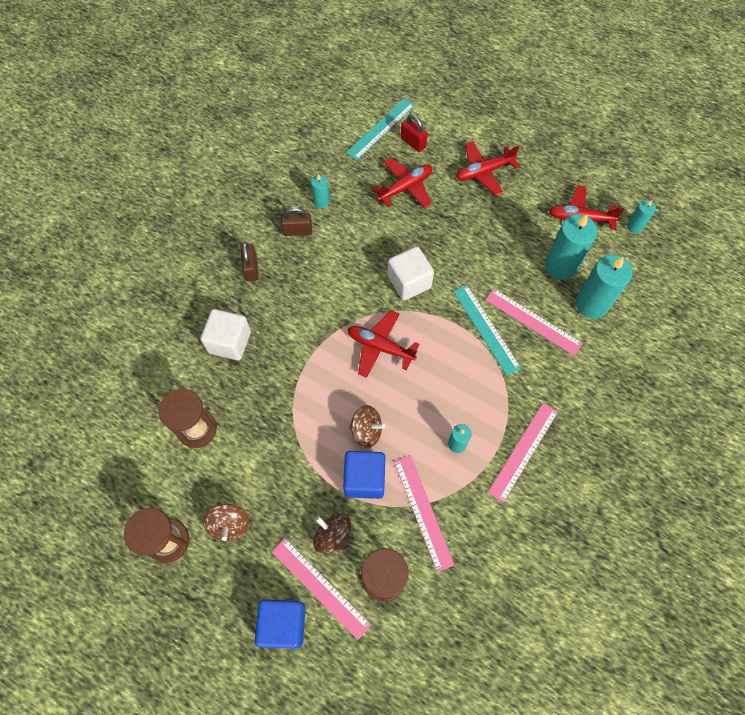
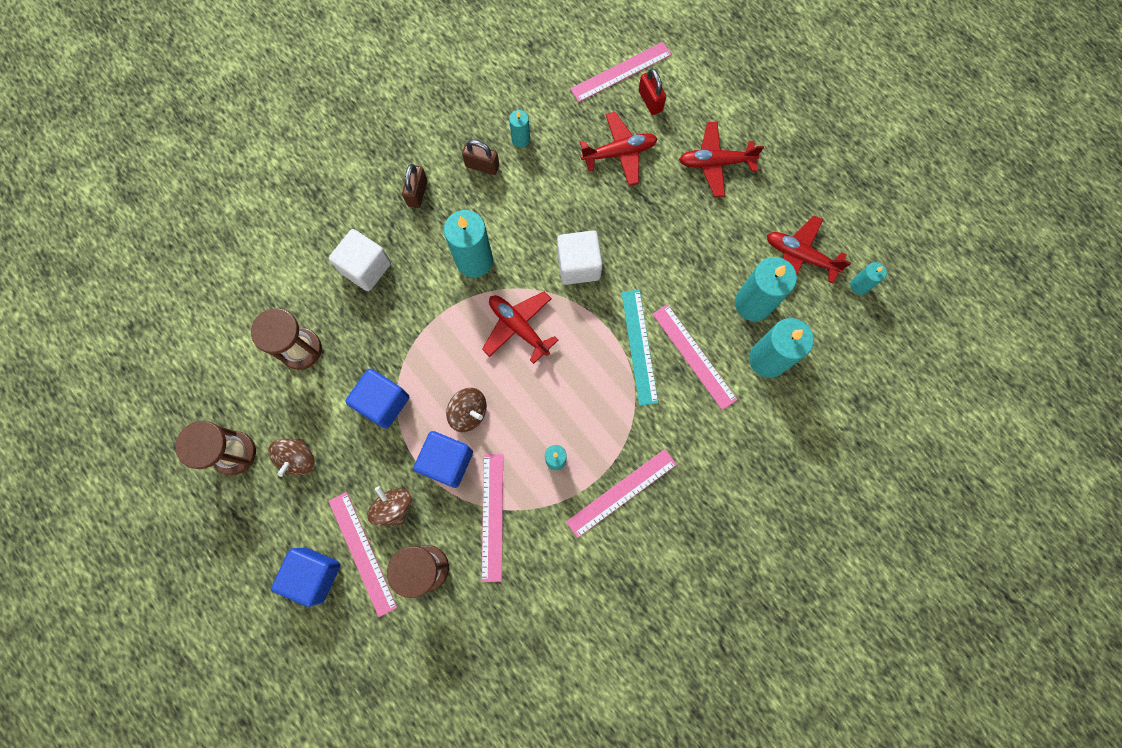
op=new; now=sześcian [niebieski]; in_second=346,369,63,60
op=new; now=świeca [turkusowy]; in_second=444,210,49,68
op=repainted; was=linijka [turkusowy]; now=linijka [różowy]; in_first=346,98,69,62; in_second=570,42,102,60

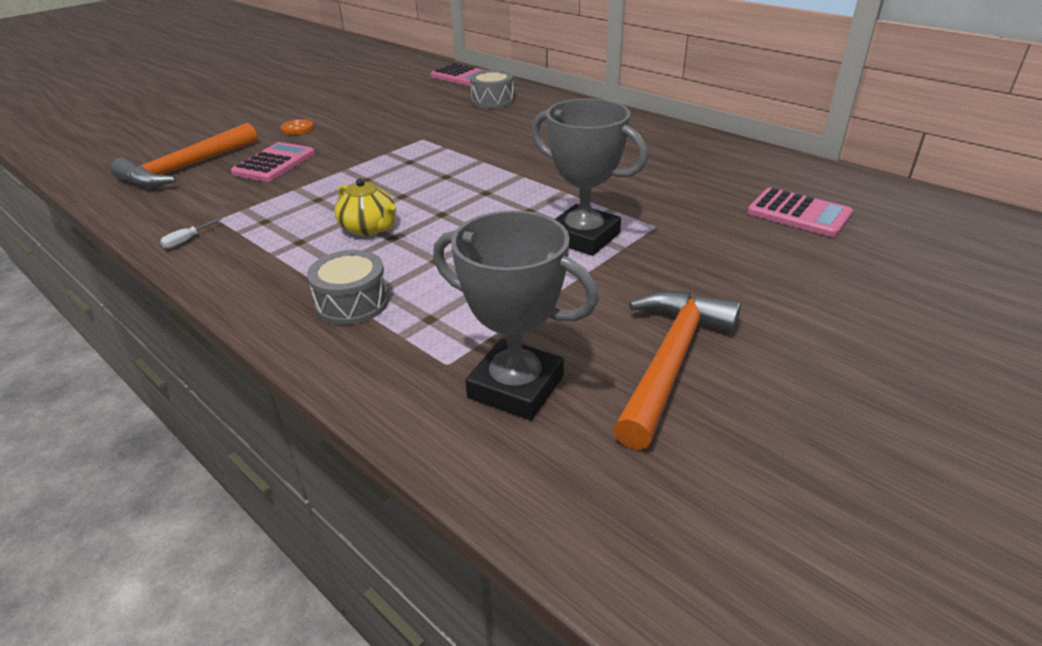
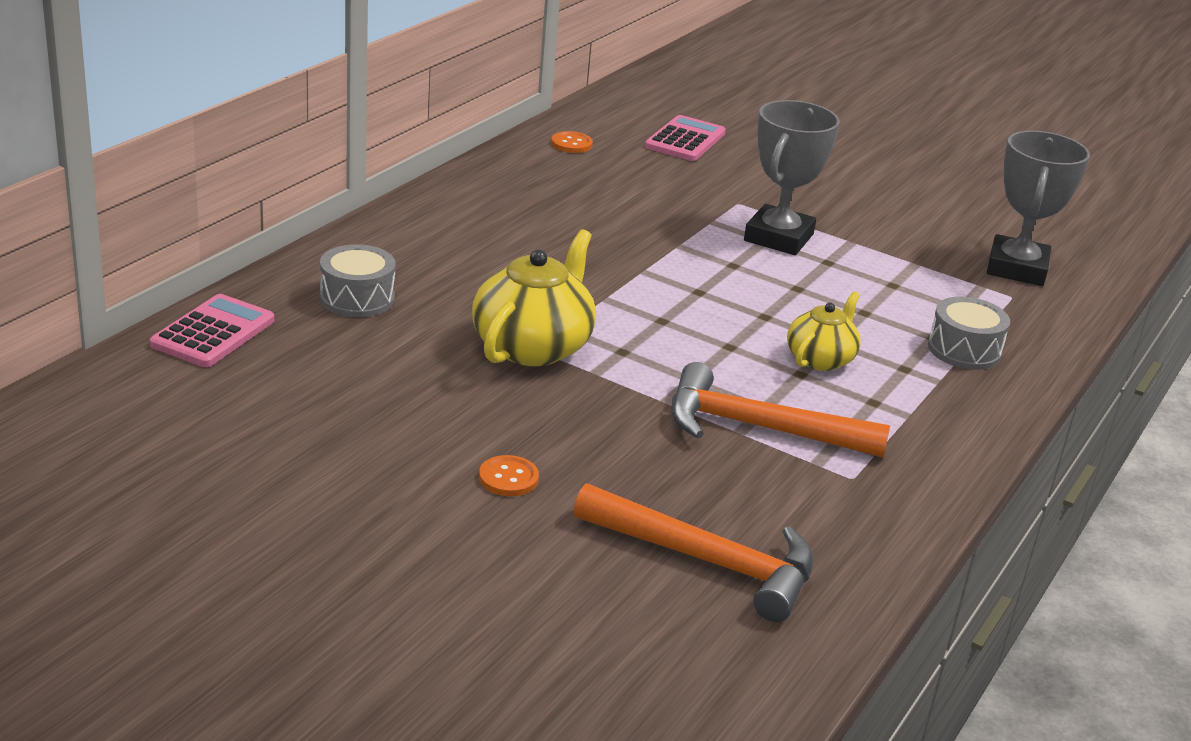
op=gone; was=śrubokręt [biały]; in_first=160,218,61,31
op=gone; was=kalkulator [różowy]; in_first=231,142,84,40
op=new; now=imbryk [żółty]; in_second=472,229,124,137
op=new; now=guzik [pomarańczowy]; in_second=551,131,42,22
op=shifted; was=młotek [pomarańczowy]; in_first=613,291,128,159; in_second=671,362,219,96

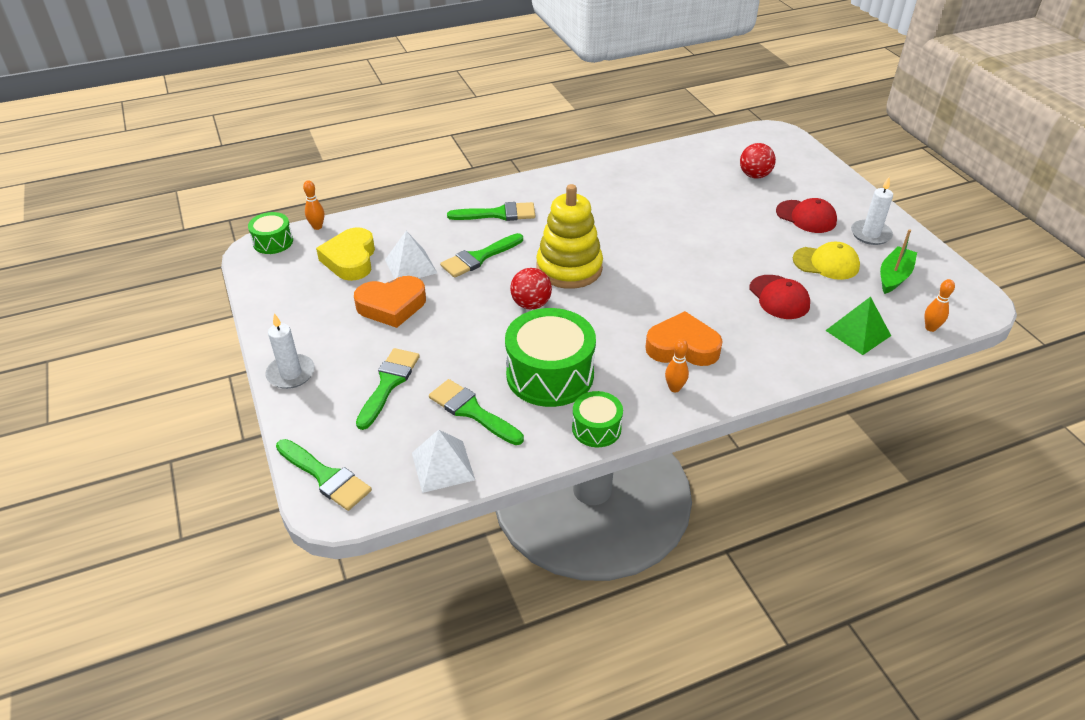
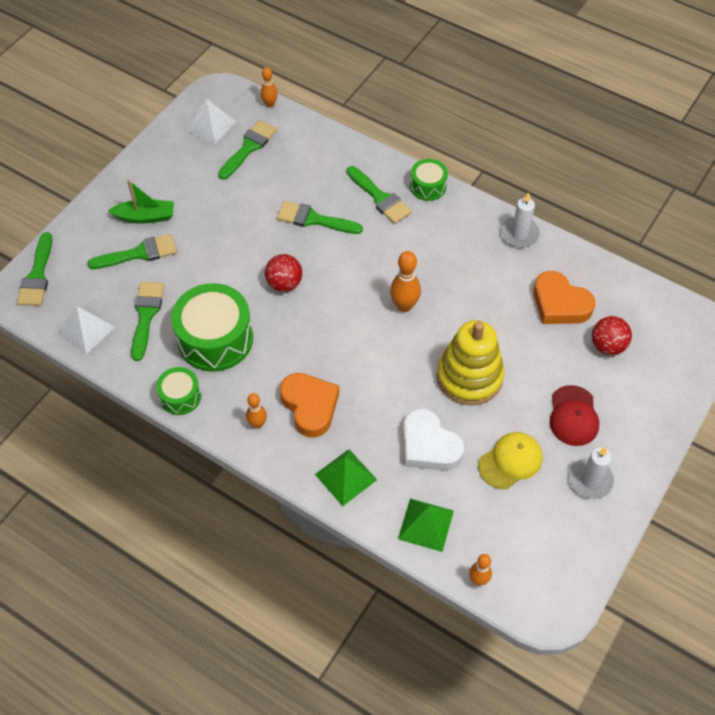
op=new; now=piramida [zielony]; in_second=315,449,62,57
op=new; now=kręgiel [pomarańczowy]; in_second=390,251,31,61
op=shifted; was=bęben [zielony]; in_first=248,212,45,42; in_second=410,159,38,42
op=shifted; was=świeca [biały]; in_first=265,313,50,76; in_second=501,192,39,56
op=shifted; was=serce [pomarańczowy]; in_first=354,276,72,52; in_second=533,271,62,53
op=shifted; was=piramida [biały]; in_first=385,231,52,48; in_second=186,99,50,45
op=shifted; was=zabawka nakładanka [żółty]; in_first=536,184,67,105; in_second=437,320,67,85
op=shifted; was=łódka [zielony]; in_first=880,229,37,65; in_second=108,180,66,43
op=swapped; was=serce [żółty]; now=pędzel [zielony]; in_first=316,227,59,54; in_second=218,120,59,60
op=swapped; was=czapka [czerwony]; now=serce [biały]; in_first=749,275,61,44; in_second=403,408,62,63
op=rotated; was=czapka [żółty]; in_first=793,242,67,38; in_second=478,432,65,57; clockwise=-105

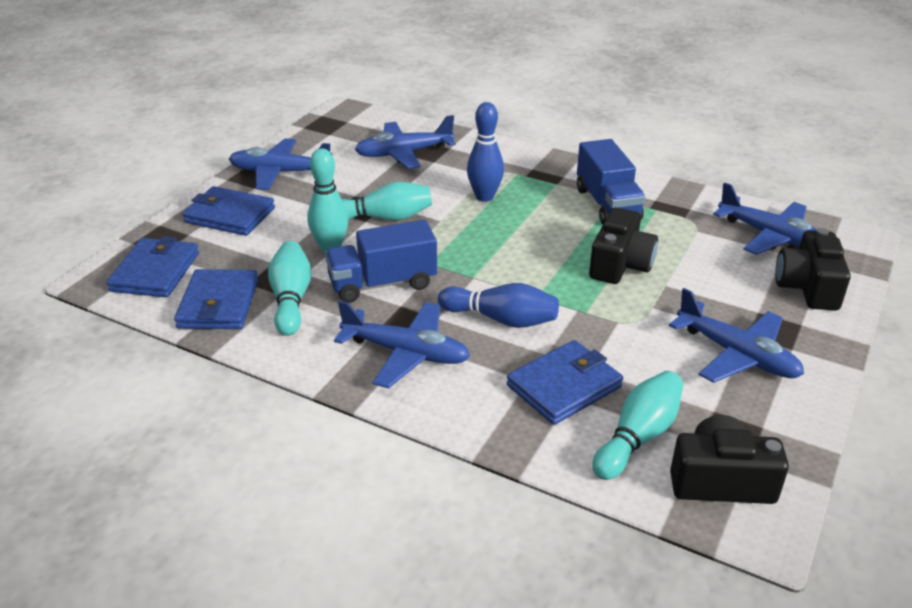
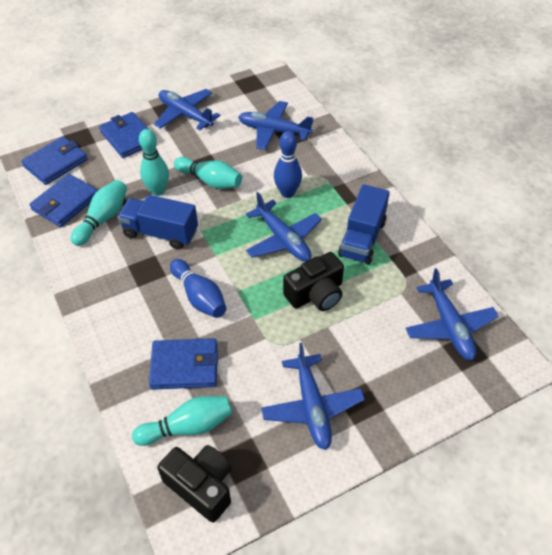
op=gone; was=aparat fotograficzny [czarny]; in_first=775,228,76,83
op=shifted; was=samolot [niebieski]; in_first=334,300,136,88; in_second=246,192,76,70

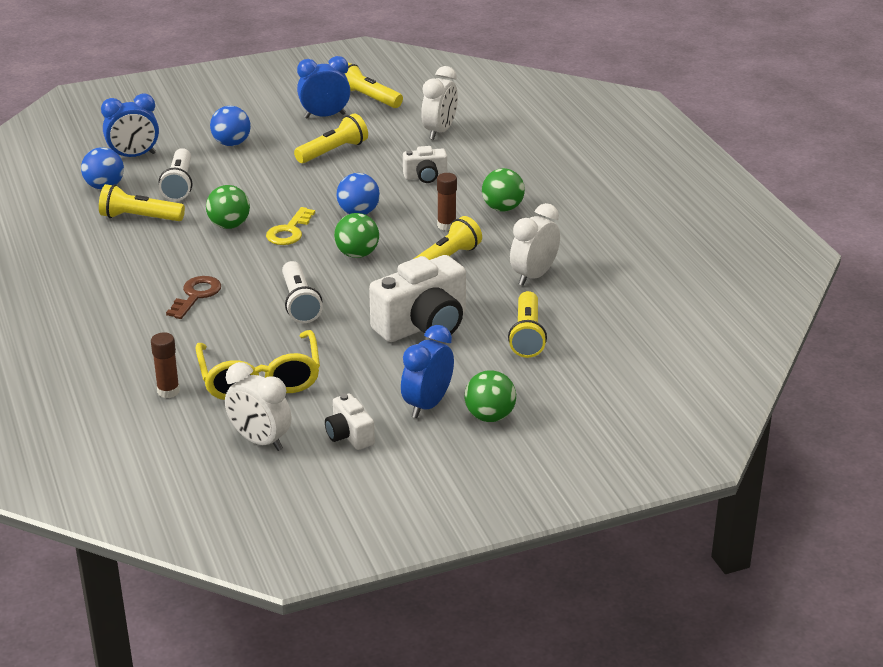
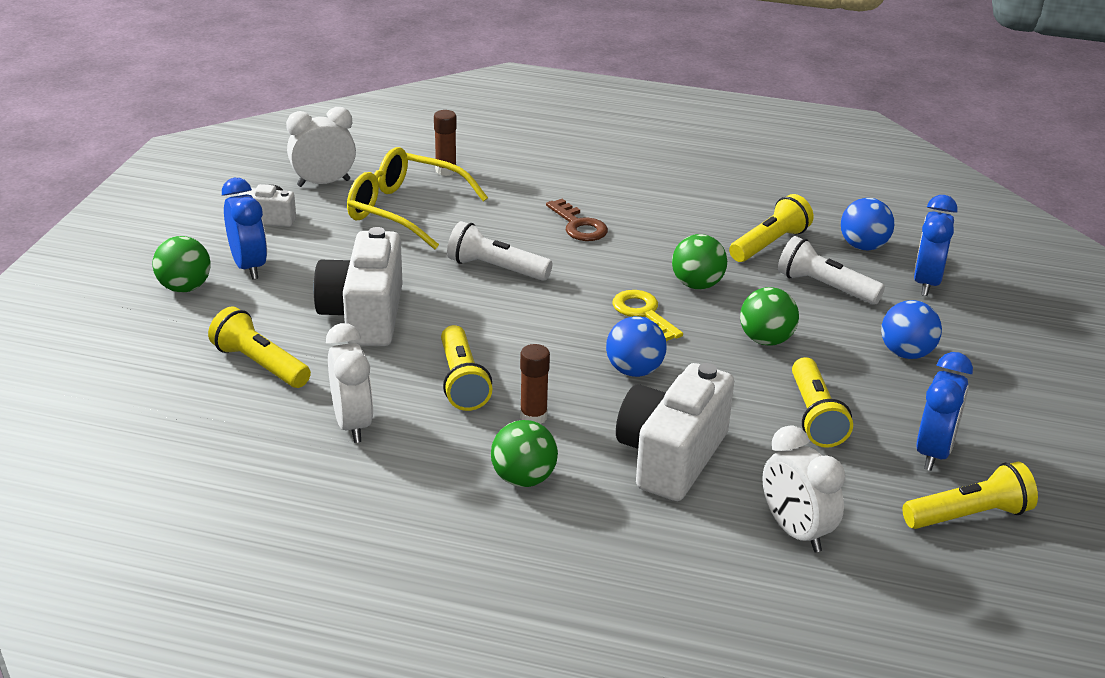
op=shifted; was=piłka [zielony]; in_first=334,213,45,45; in_second=740,287,59,58
op=scaled; was=aparat fotograficzny [biały]; in_first=403,146,44,37; in_second=616,363,118,138; ratio=1.93

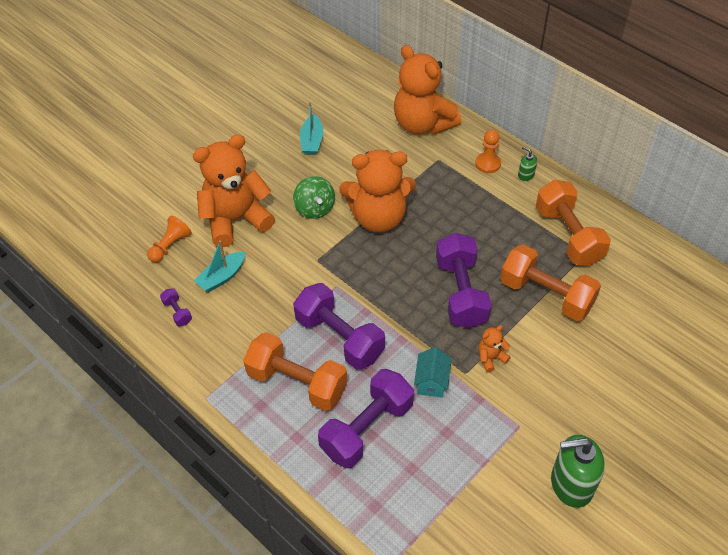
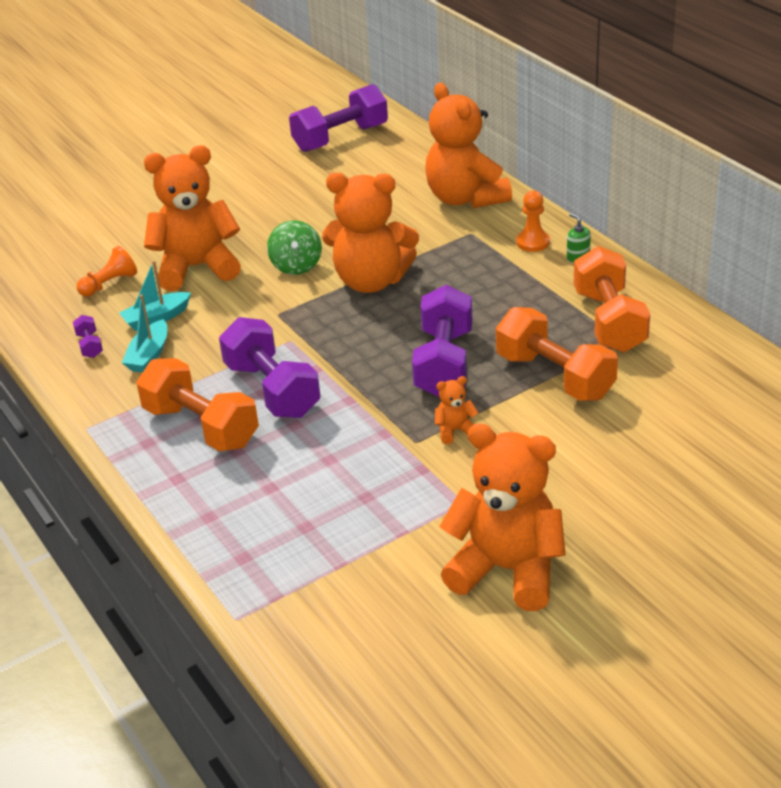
op=gone; was=domek [turkusowy]; in_first=414,347,38,51
op=shifted; was=łódka [turkusowy]; in_first=300,102,23,53; in_second=122,294,45,79
op=shifted; was=hantel [fioletowy]; in_first=318,369,96,99; in_second=289,84,99,68
op=swapped; was=dozownik mydła [zielony]; now=miś [pomarańczowy]; in_first=551,434,54,74; in_second=439,423,127,188

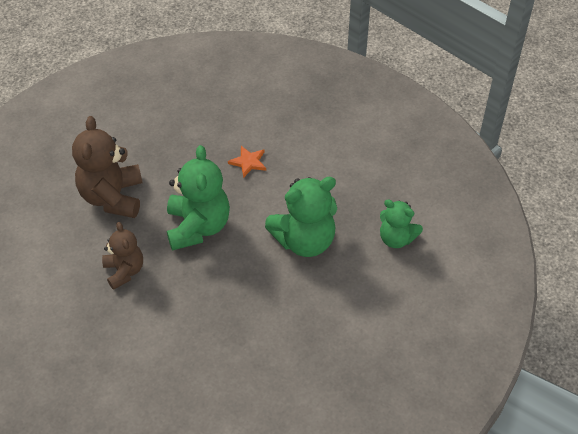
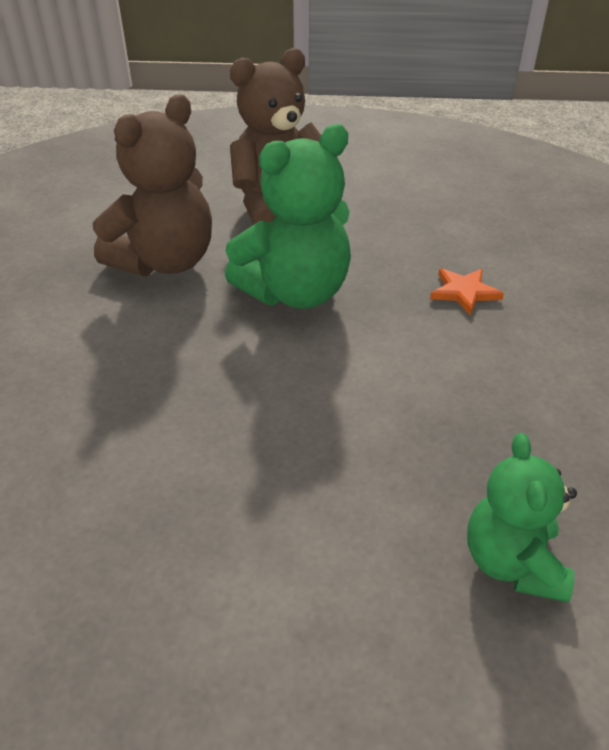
op=gone; was=miś [zielony]; in_first=265,177,72,80
op=scaled; was=miś [brązowy]; in_first=102,222,41,68; in_second=93,94,119,182; ratio=1.63

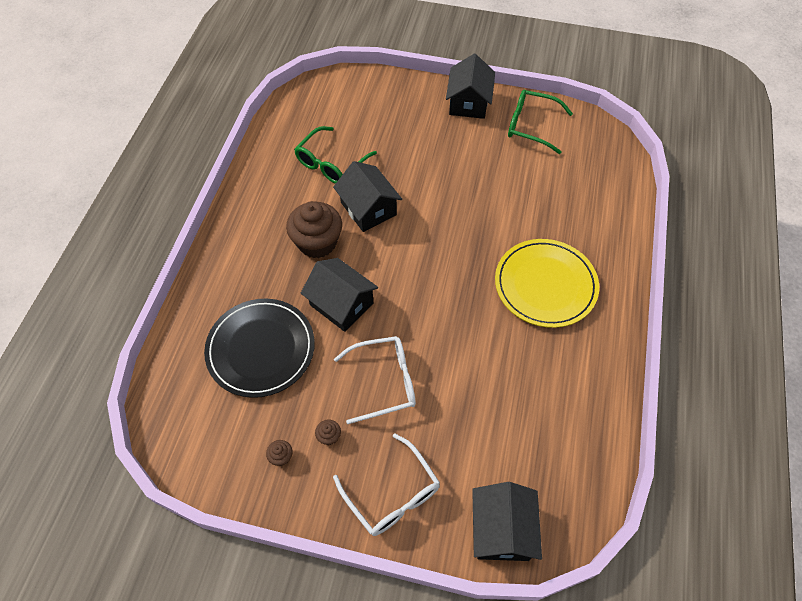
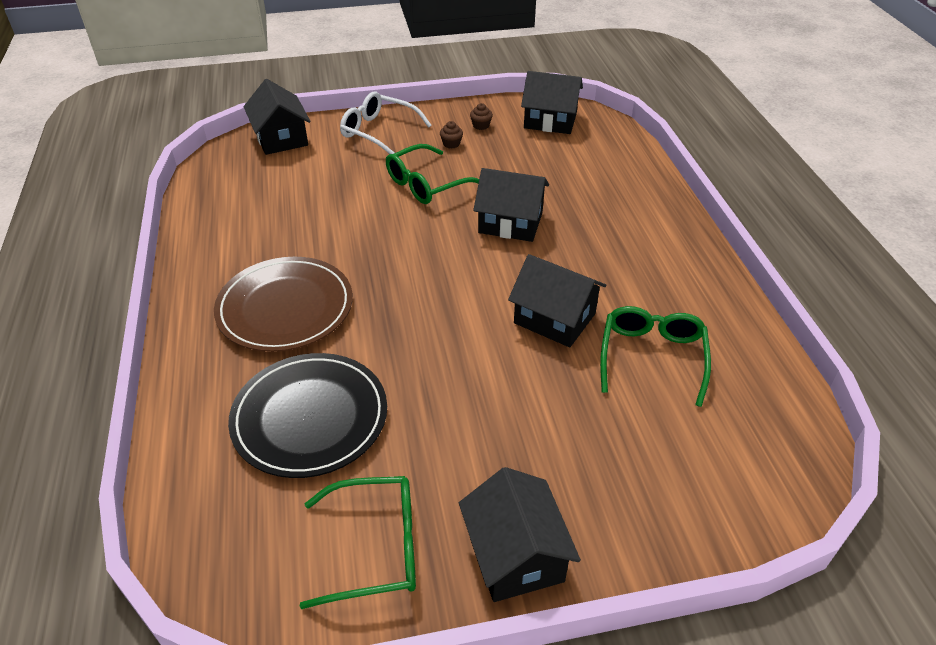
op=gone; was=muffinka [brązowy]; in_first=286,201,56,57
op=new; now=domek [czarny]; in_second=521,71,62,63
op=shifted; was=talerz [czarny]; in_first=204,299,111,99; in_second=228,353,159,125
op=repainted; was=okulary [biały]; now=okulary [zielony]; in_first=334,336,82,88; in_second=386,144,93,60
op=repainted; was=talerz [żółty]; now=talerz [brązowy]; in_first=495,239,104,89; in_second=214,257,139,95

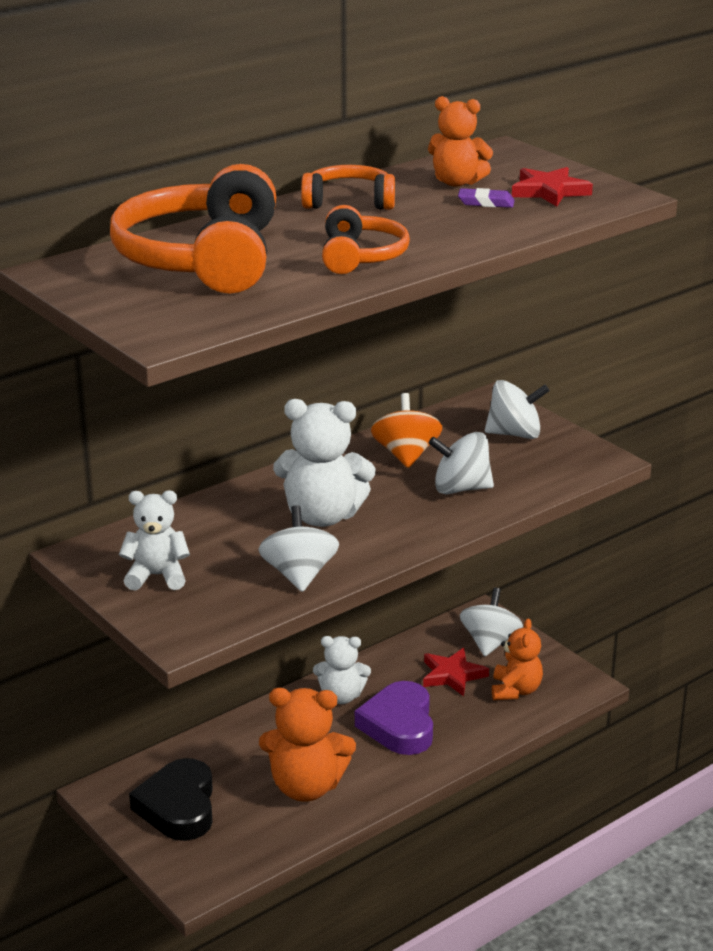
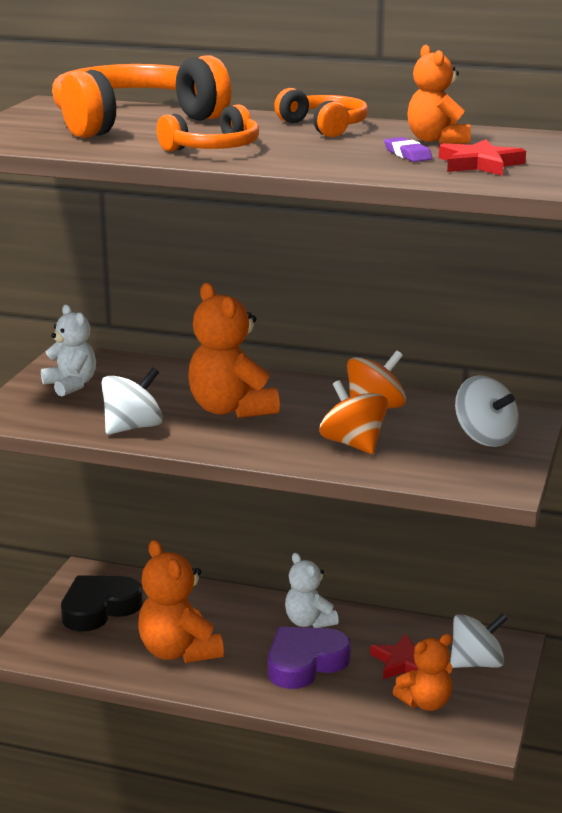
op=repainted; was=miś [biały]; now=miś [pomarańczowy]; in_first=273,399,103,128; in_second=188,283,92,135
op=repainted; was=bączek [biały]; now=bączek [pomarańczowy]; in_first=428,432,66,62; in_second=319,380,69,74

